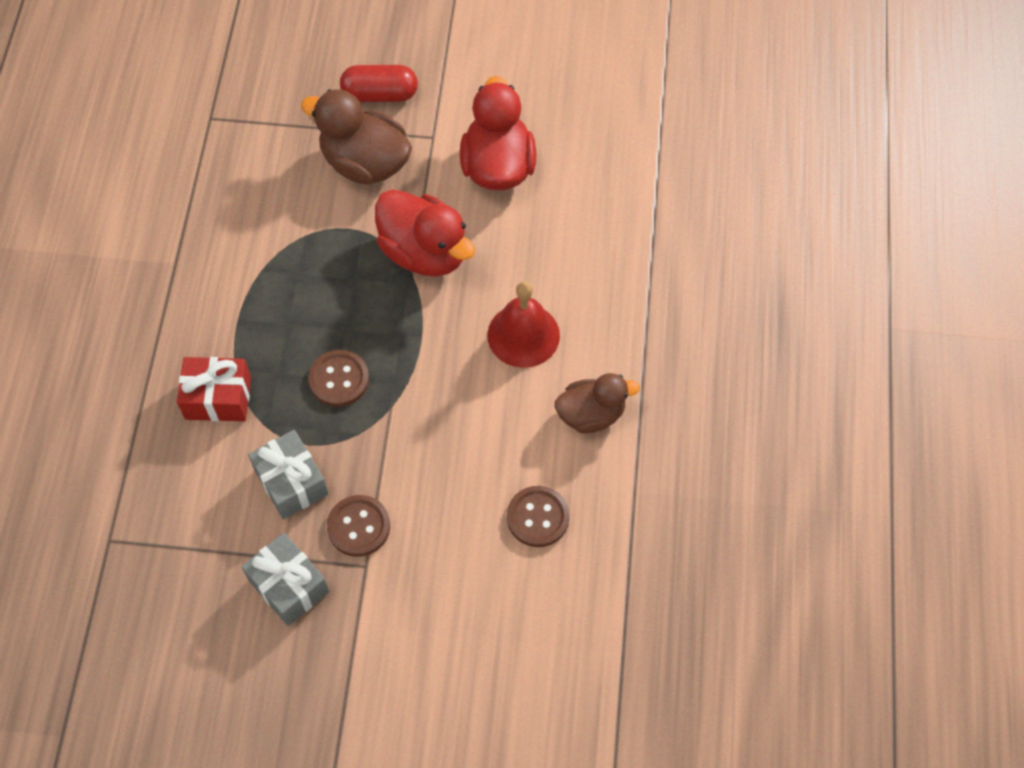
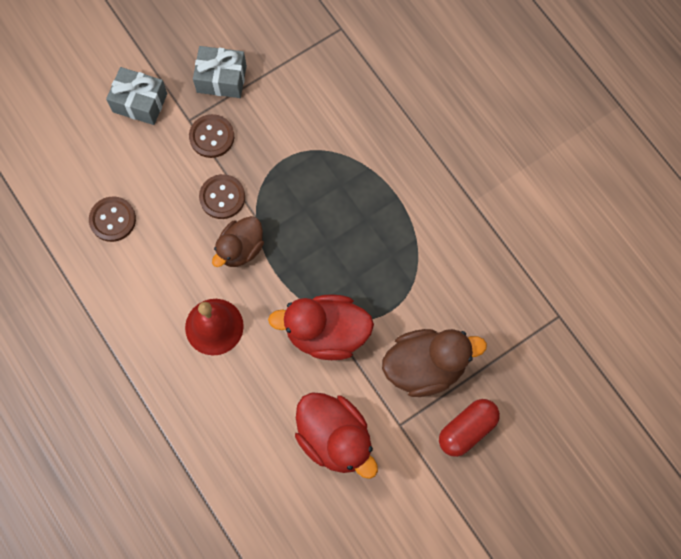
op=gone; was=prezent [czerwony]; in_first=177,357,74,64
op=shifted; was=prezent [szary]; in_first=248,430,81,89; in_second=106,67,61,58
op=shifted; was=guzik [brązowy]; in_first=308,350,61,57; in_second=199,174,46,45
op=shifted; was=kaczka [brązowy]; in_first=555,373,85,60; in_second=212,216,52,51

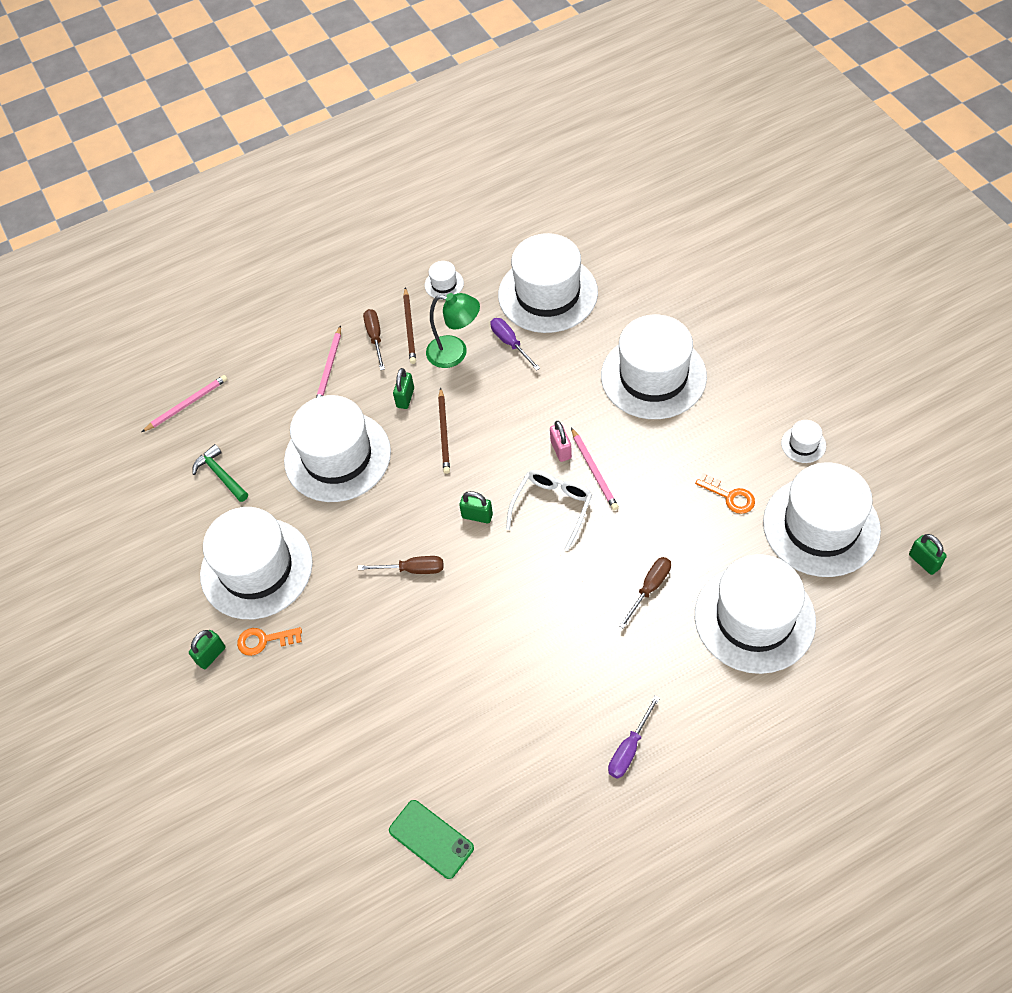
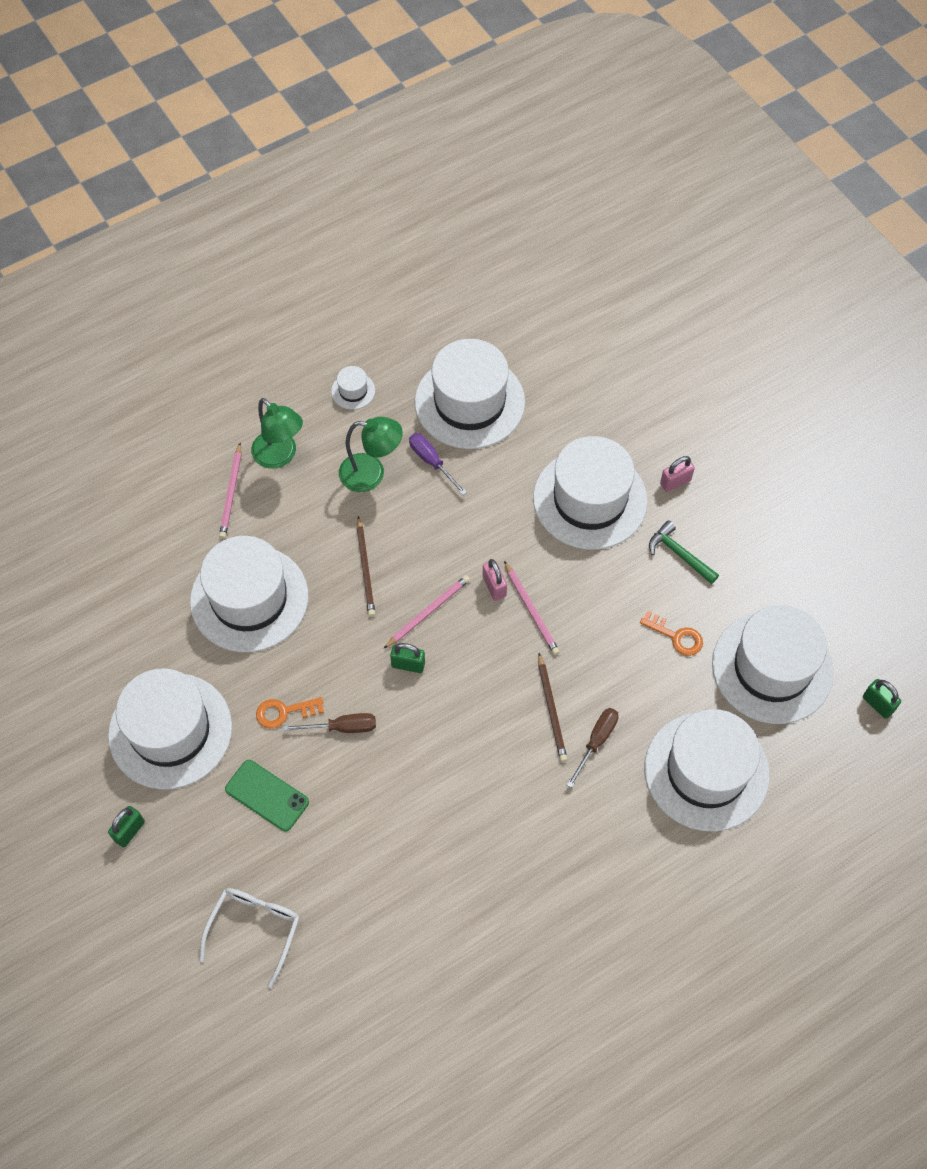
op=gone; was=kłódka [zielony]; in_first=393,368,21,41
op=gone; was=śrubokręt [fioletowy]; in_first=608,695,52,84
op=gone; was=kapelusz [biały]; in_first=781,420,45,43
op=new; now=kłódka [różowy]; in_second=660,456,35,36
op=shifted; was=ołówek [różowy]; in_first=142,375,86,57; in_second=384,575,86,73
op=shifted; was=młotek [zielony]; in_first=192,444,56,58; in_second=649,520,70,64
op=shifted; was=klucz [pomarańczowy]; in_first=237,627,65,29; in_second=256,697,68,32
op=shifted; was=telefon [zielony]; in_first=389,800,85,79; in_second=225,760,84,71
op=shifted; was=ołówek [brązowy]; in_first=403,287,13,77; in_second=538,653,29,109
op=shifted; was=okulary [biały]; in_first=506,470,86,81; in_second=199,888,100,100
op=swapped; was=śrubokręt [brązowy]; now=lampka [zielony]; in_first=363,309,22,61; in_second=251,398,52,71

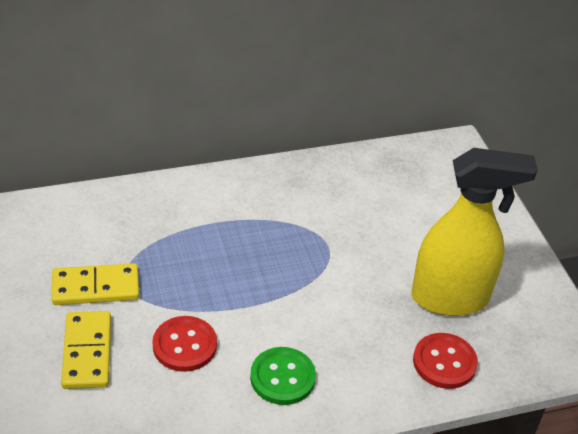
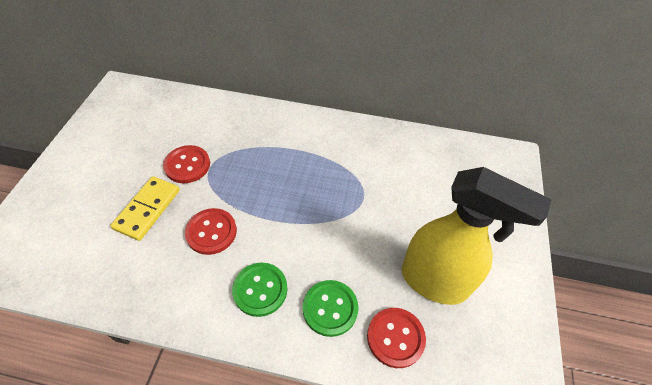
op=new; now=guzik [zielony]; in_second=303,280,56,57
op=swapped; was=kostka domina [żółty]; now=guzik [czerwony]; in_first=52,263,87,42; in_second=163,145,47,38

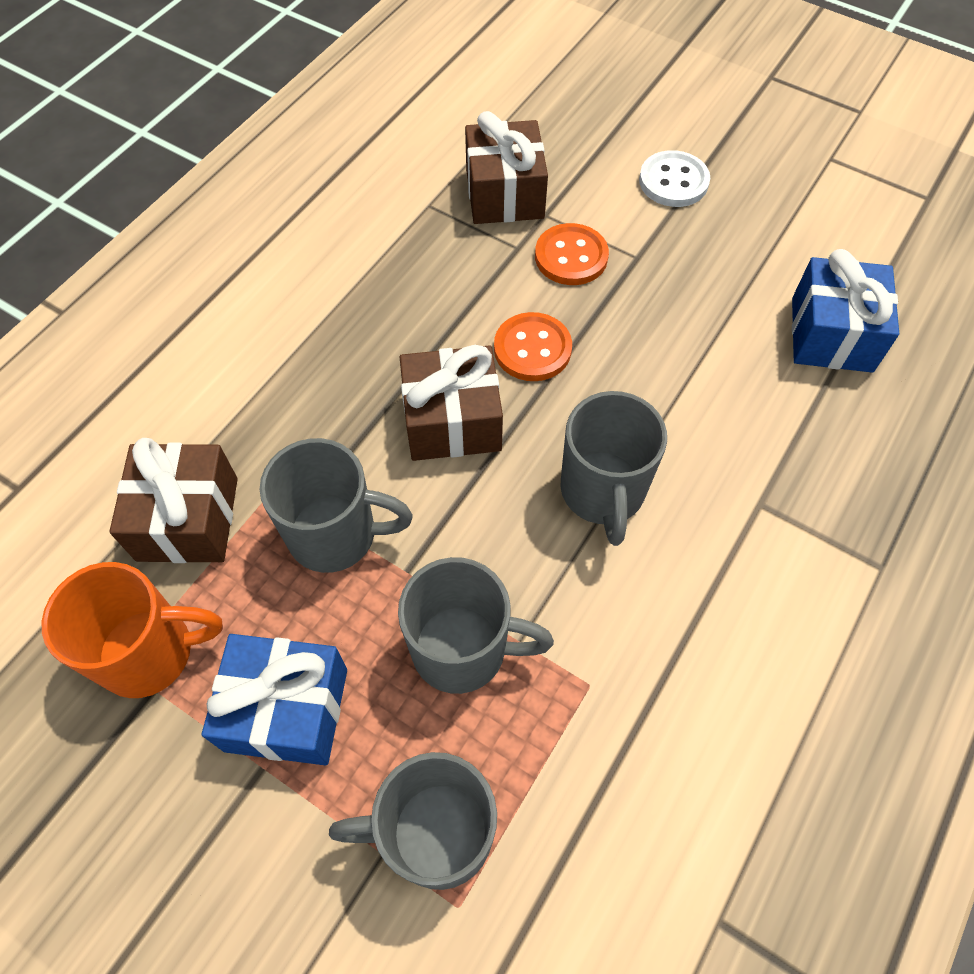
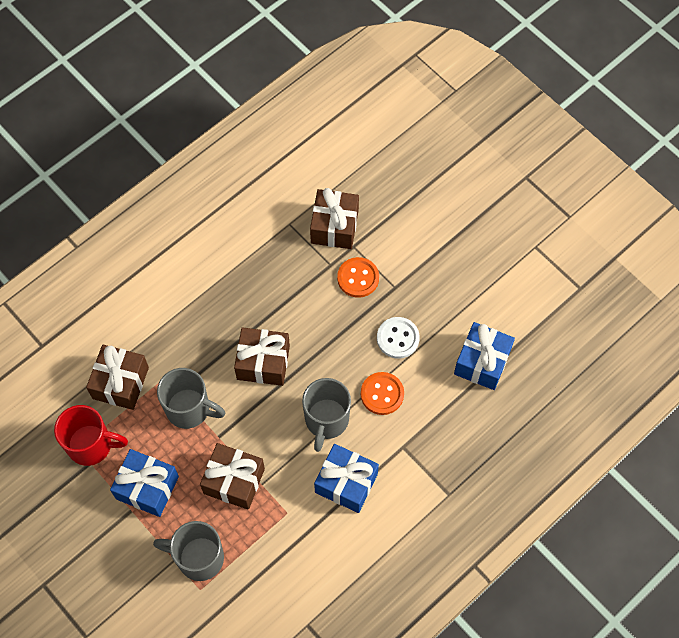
op=new; now=prezent [niebieski]; in_second=314,444,65,69
op=shifted; was=guzik [pomarańczowy]; in_first=494,312,78,69; in_second=361,372,43,43
op=shifted; was=guzik [biały]; in_first=639,150,71,57; in_second=377,317,43,42
op=swapped; was=kubek [szary]; now=prezent [brązowy]; in_first=398,557,156,137; in_second=200,443,65,67
op=repainted; was=kubek [pomarańczowy]; now=kubek [czerwony]; in_first=42,562,181,136; in_second=54,405,74,61

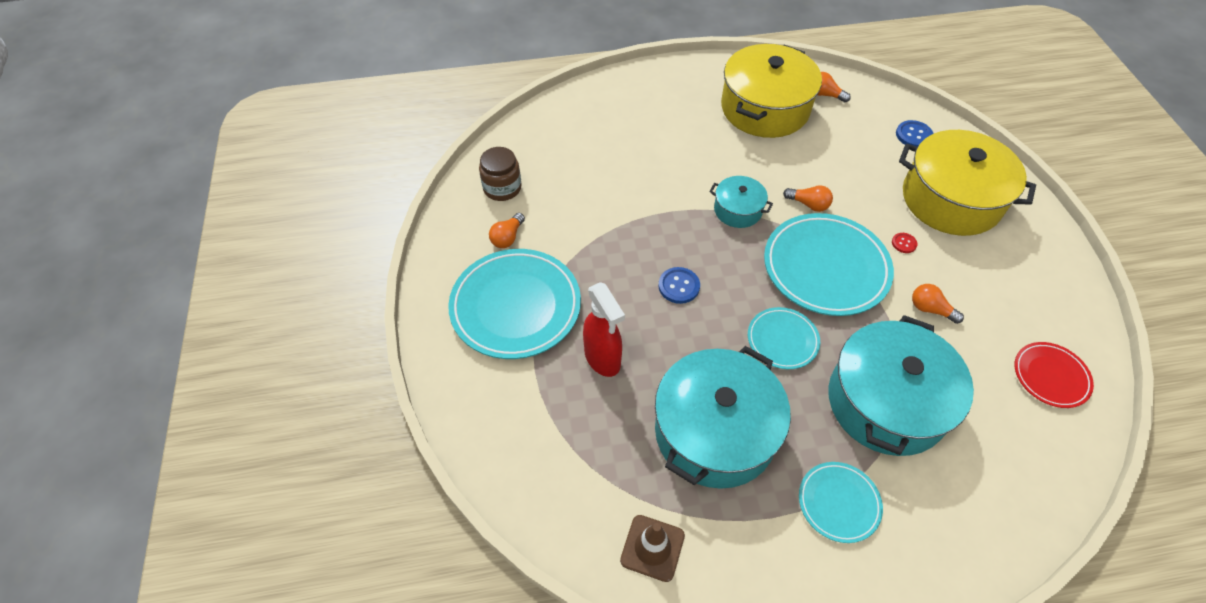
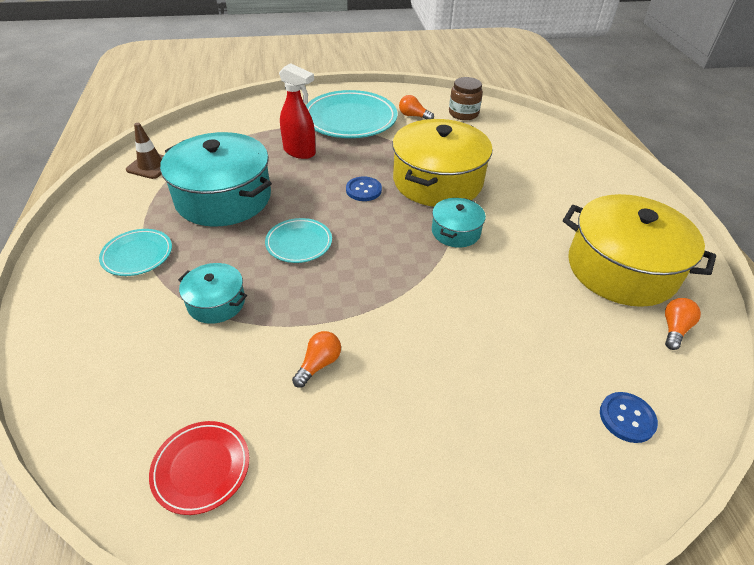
op=gone; was=talerz [turkusowy]; in_first=764,213,130,103
op=gone; was=żarówka [pomarańczowy]; in_first=783,185,50,27
op=gone; was=guzik [czerwony]; in_first=892,233,25,20
op=shifted; was=garnek [żółty]; in_first=899,130,137,106; in_second=392,119,100,88
op=rotated; was=spryskiwacz [czerwony]; in_first=583,282,42,95; in_second=279,63,37,96; clockwise=-120
op=scaled; was=garnek [turkusowy]; in_first=828,315,146,141; in_second=178,263,69,61; ratio=0.49

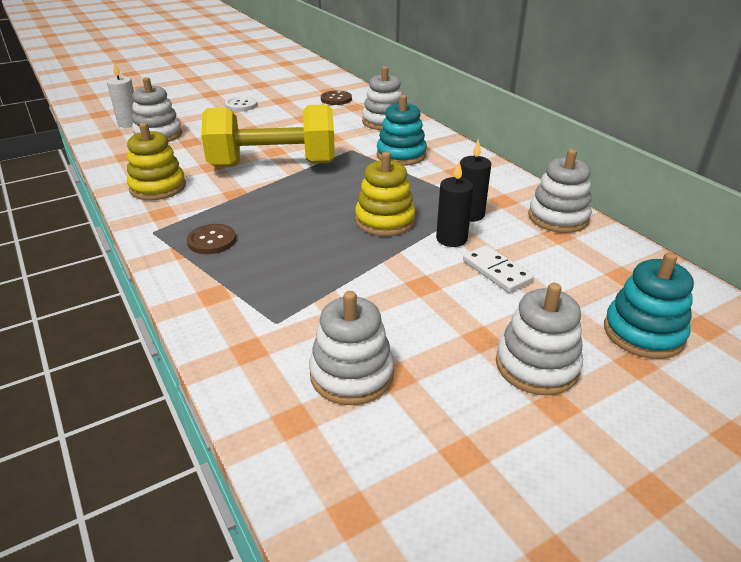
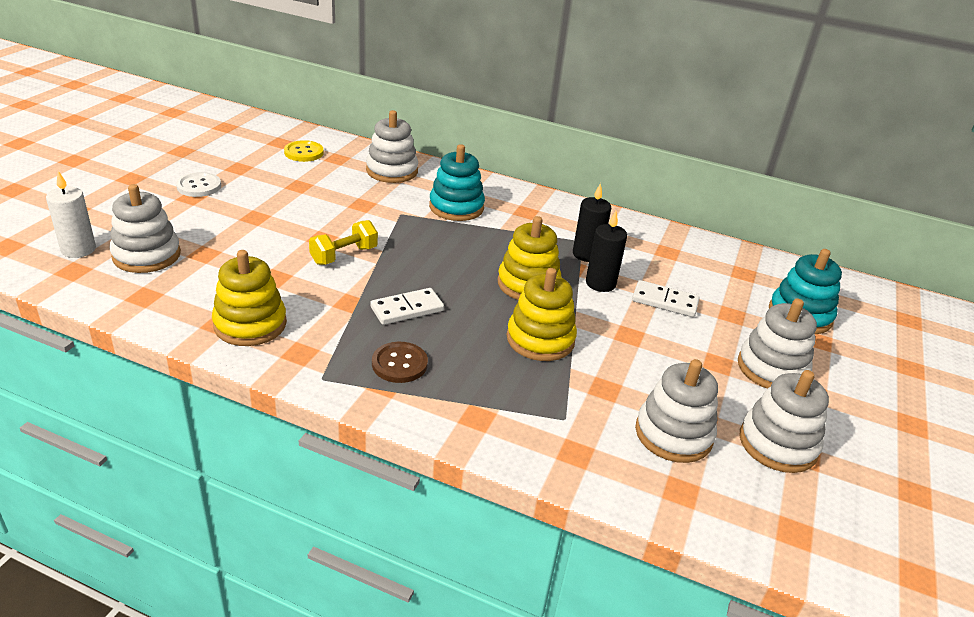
op=new; now=kostka domina [biały]; in_second=370,288,74,37
op=new; now=zabawka nakładanka [żółty]; in_second=507,268,70,93
op=shifted; was=zabawka nakładanka [biały]; in_first=528,149,64,84; in_second=739,370,90,103
op=repainted; was=guzik [brązowy]; now=guzik [żółty]; in_first=321,91,31,14; in_second=284,140,40,22
op=scaled; was=hantel [żółty]; in_first=201,104,134,63; in_second=309,220,69,45; ratio=0.44

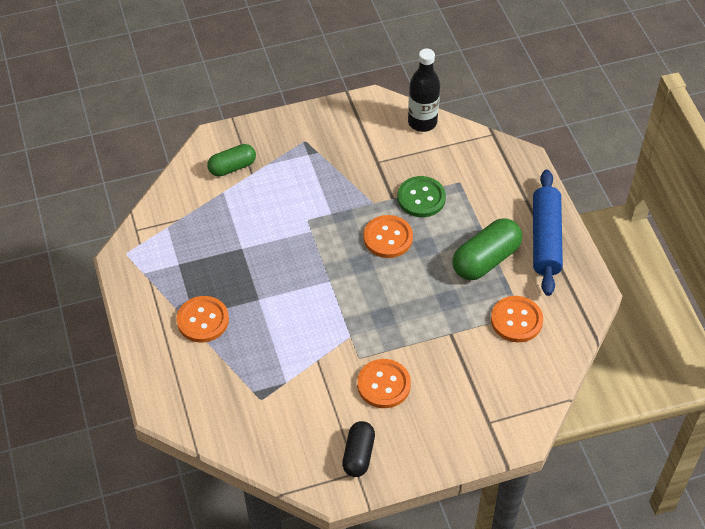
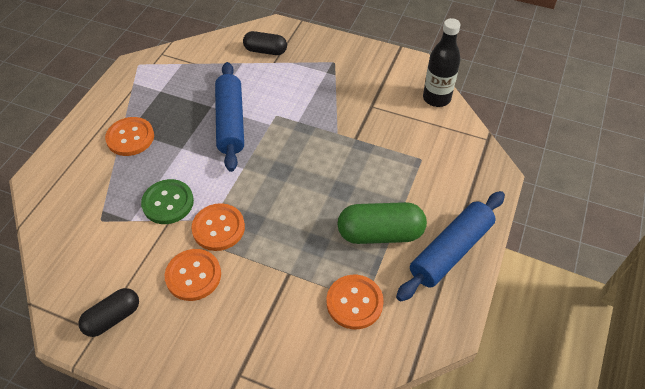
op=new; now=wałek do ciasta [niebieski]; in_second=215,62,29,110
op=shifted; was=guzik [pomarańczowy]; in_first=363,215,50,43; in_second=191,203,54,48
op=shifted; was=guzik [zielony]; in_first=397,176,49,41; in_second=141,179,53,45
op=repainted; was=kapsułka [zielony]; now=kapsułka [czarny]; in_first=207,144,49,33; in_second=243,31,44,24

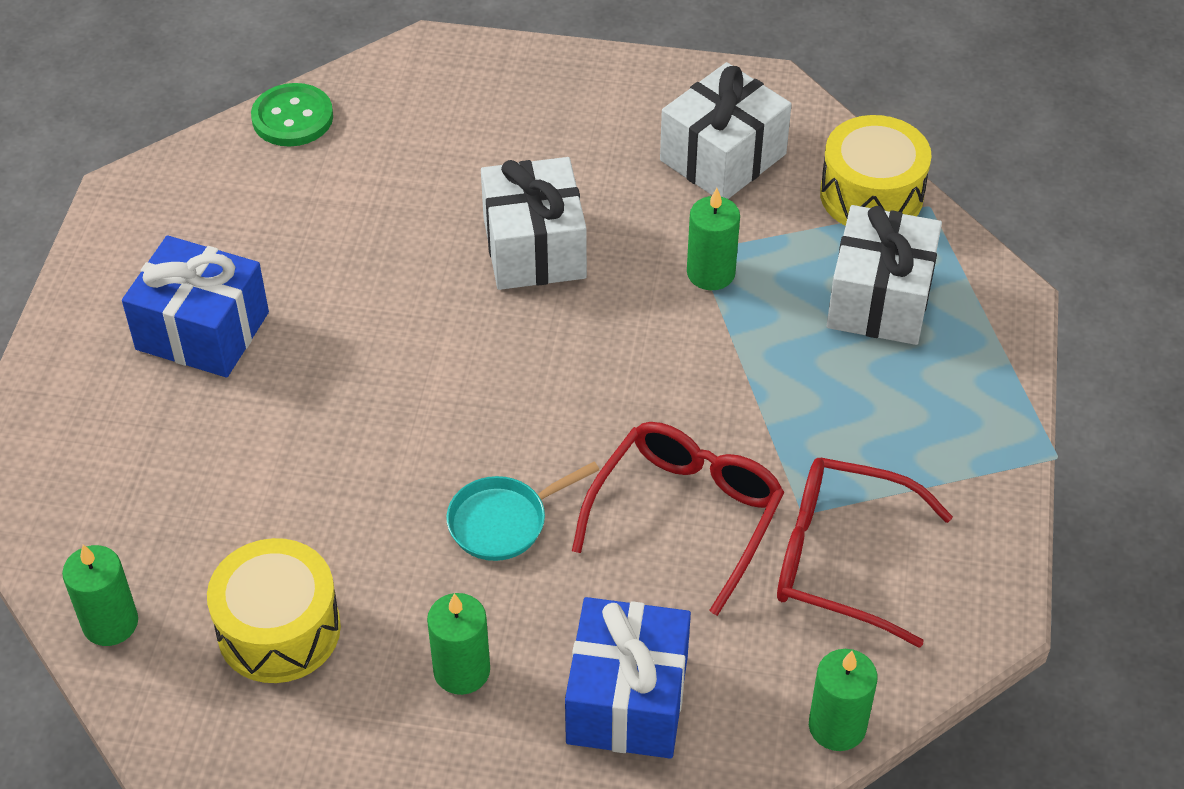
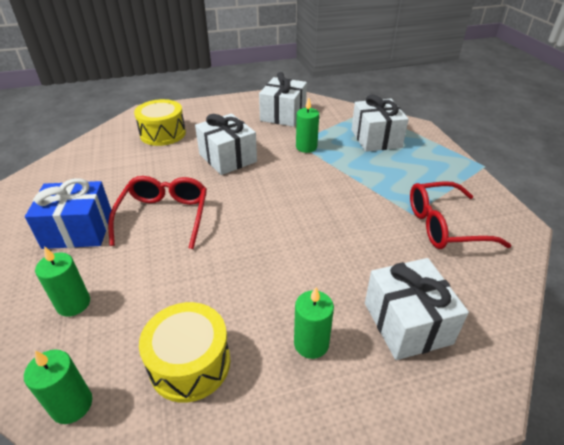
op=gone; was=guzik [zielony]; in_first=251,83,82,63
op=gone; was=patelnia [turkusowy]; in_first=446,462,153,99
op=shifted; was=okulary [czerwony]; in_first=572,422,212,194; in_second=108,176,99,73
op=shifted; was=świeca [zielony]; in_first=809,649,69,102; in_second=35,246,55,71
op=shifted; was=bęben [żółty]; in_first=820,115,112,111; in_second=134,99,52,47
op=repainted; was=prezent [niebieski]; now=prezent [biały]; in_first=565,597,126,162; in_second=365,258,104,102

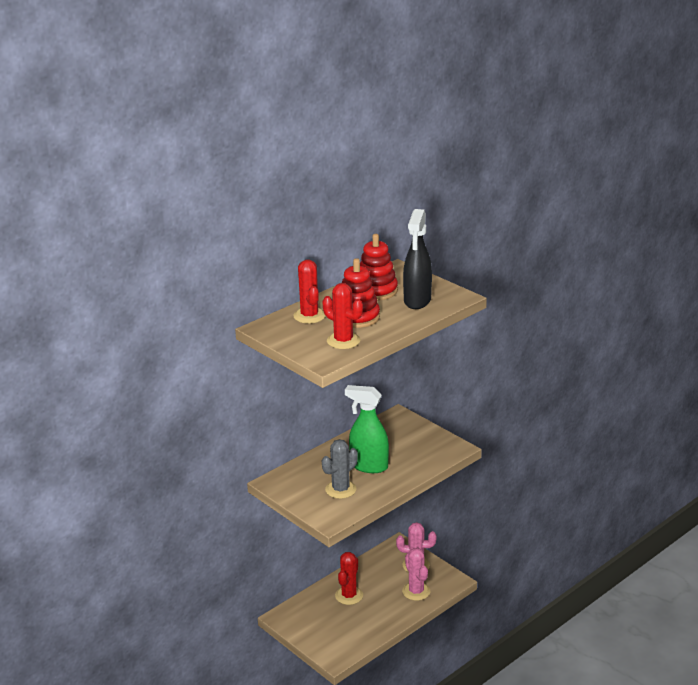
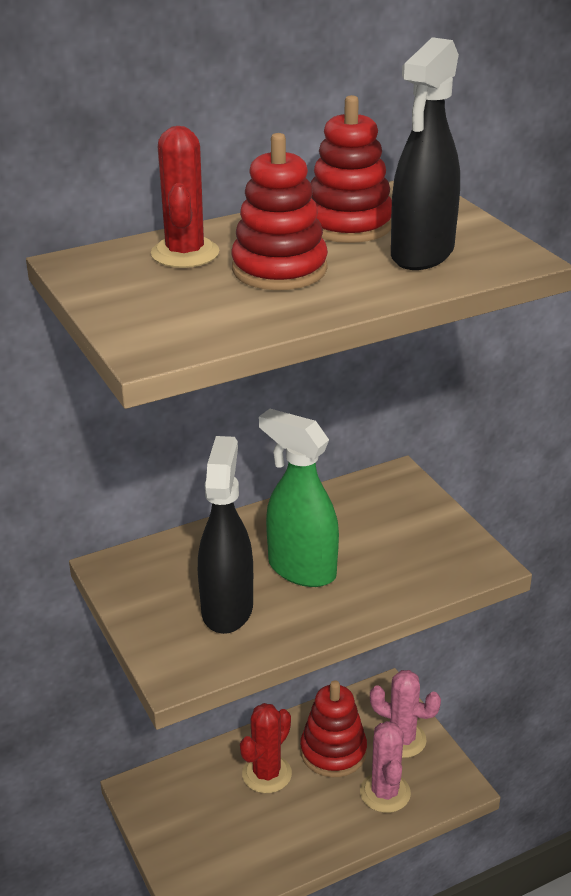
op=gone; was=kaktus [czerwony]; in_first=323,283,40,66
op=new; now=zabawka nakładanka [czerwony]; in_second=300,680,67,97
op=swapped; was=kaktus [szary]; now=spryskiwacz [czarny]; in_first=322,439,36,60; in_second=198,436,55,198

